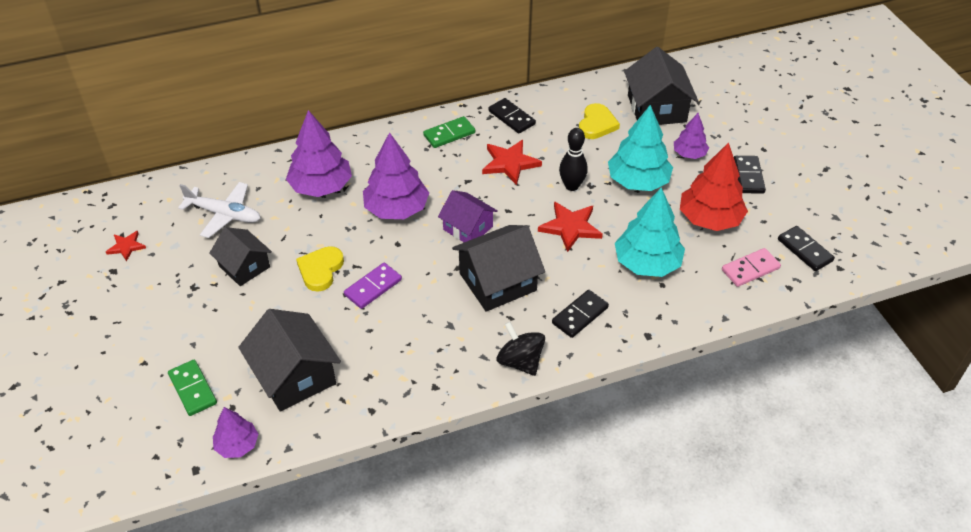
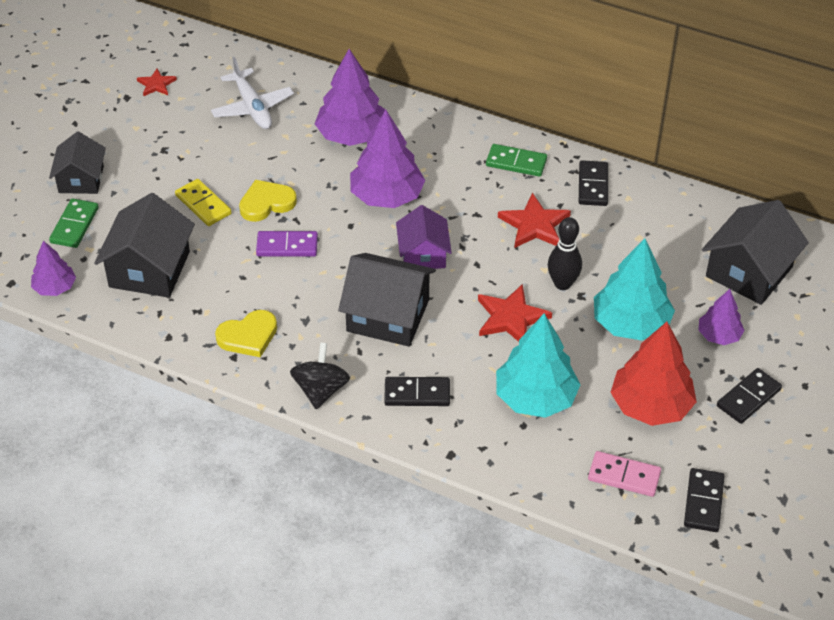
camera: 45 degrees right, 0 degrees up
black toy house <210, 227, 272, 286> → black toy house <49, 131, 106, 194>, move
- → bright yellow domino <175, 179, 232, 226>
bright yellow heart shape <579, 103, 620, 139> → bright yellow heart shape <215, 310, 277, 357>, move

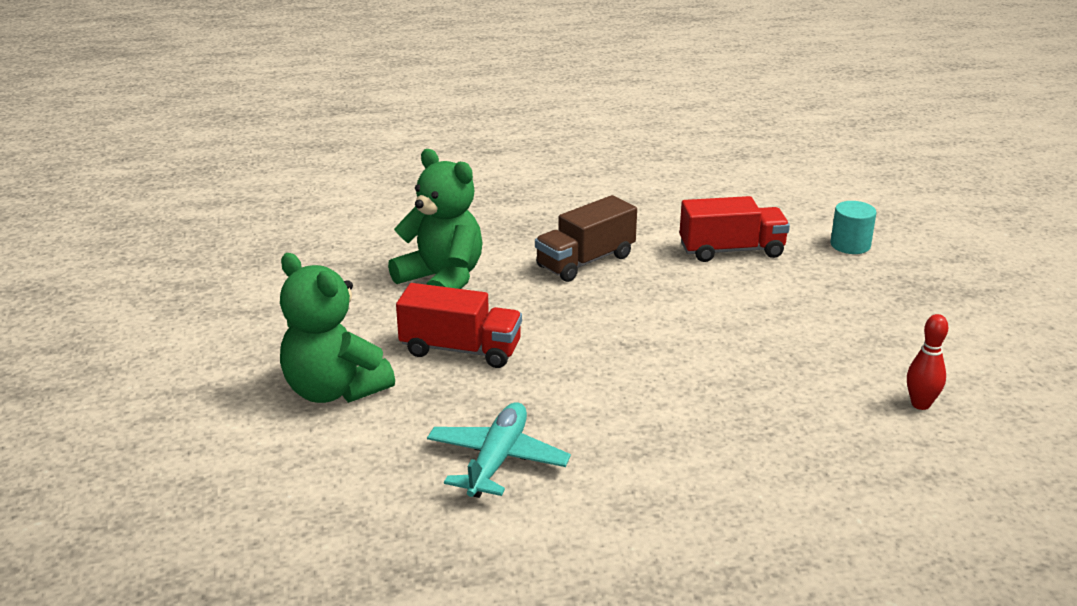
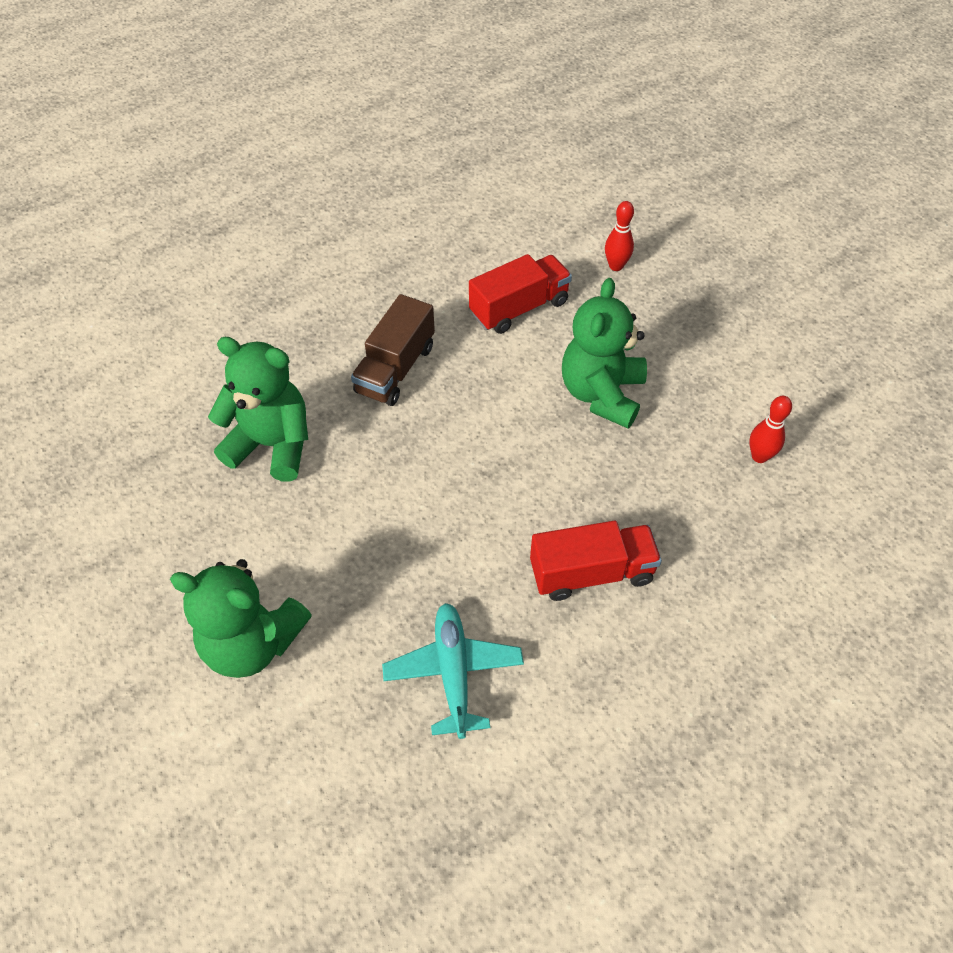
camera: 25 degrees left, 25 degrees up
crimson toy truck <396, 283, 522, 368> → crimson toy truck <530, 520, 662, 601>, move
- → green teddy bear <562, 278, 647, 428>
teal cylinder shape <830, 201, 876, 254> → crimson tenpin <605, 201, 634, 271>

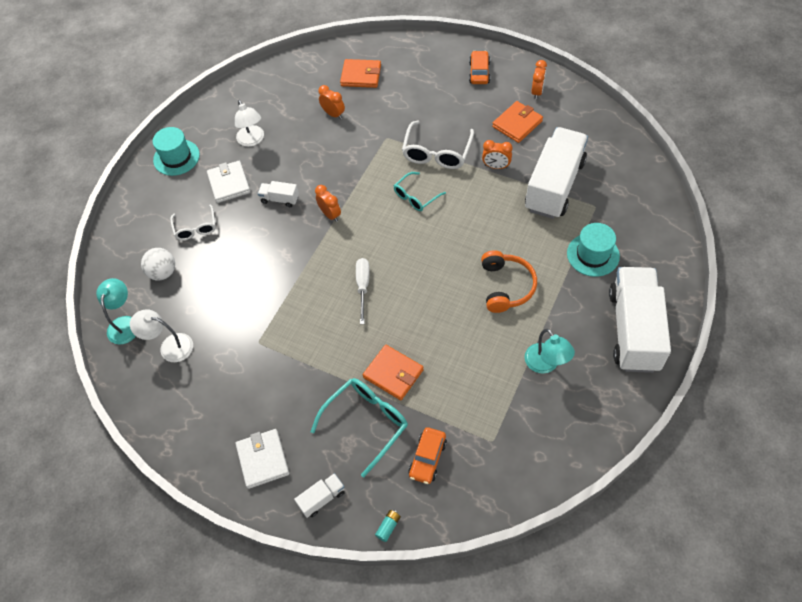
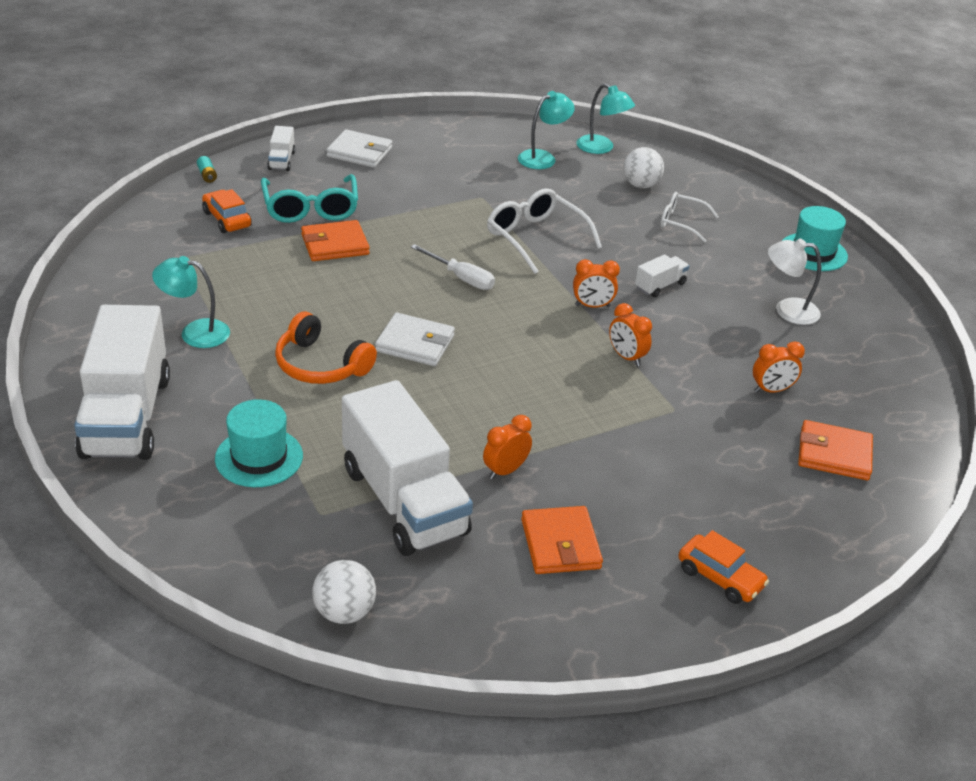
camera: 120 degrees right, 20 degrees down
white toy truck <609, 267, 671, 373> → white toy truck <74, 305, 170, 460>, 45 degrees clockwise
- → white sphere <312, 560, 376, 624>
white card wallet <207, 161, 251, 203> → white card wallet <375, 313, 455, 366>, move
white glasses <402, 120, 474, 169> → white glasses <487, 188, 602, 274>, move
white reading lamp <130, 309, 193, 362> → teal reading lamp <518, 91, 575, 169>
orange-coloured clock <531, 60, 547, 100> → orange-coloured clock <609, 303, 652, 366>, move
orange-coloured card wallet <340, 59, 381, 88> → orange-coloured card wallet <798, 420, 873, 480>, 60 degrees clockwise
teal glasses <394, 172, 446, 211> → -

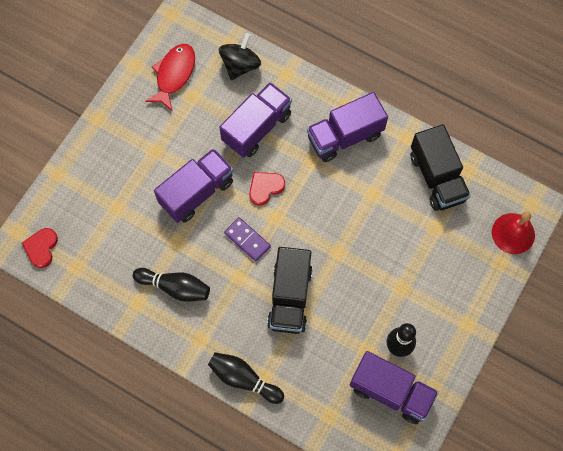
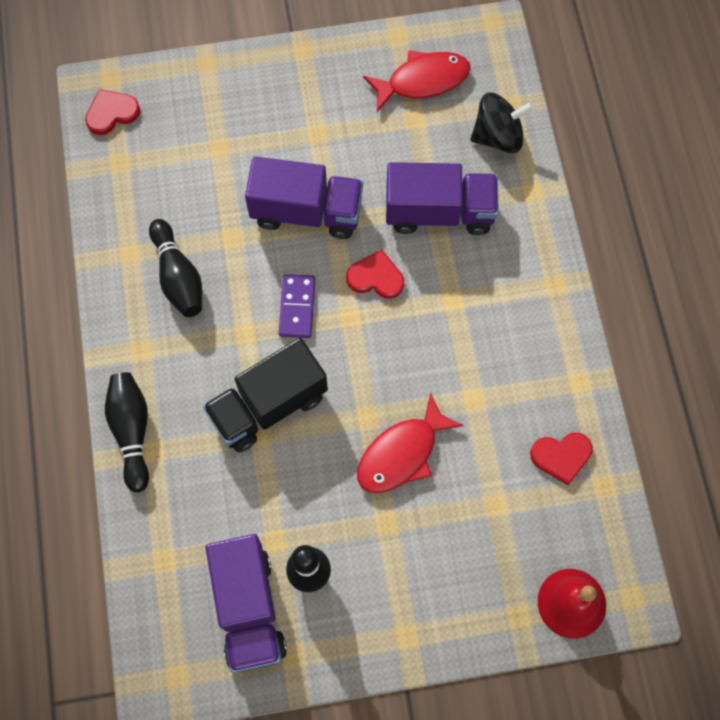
camera: 50 degrees right, 0 degrees up
- → crimson fish figure <357, 392, 464, 493>
black toy truck <410, 124, 471, 211> → crimson heart shape <530, 432, 593, 485>
royal purple toy truck <307, 92, 388, 162> → -

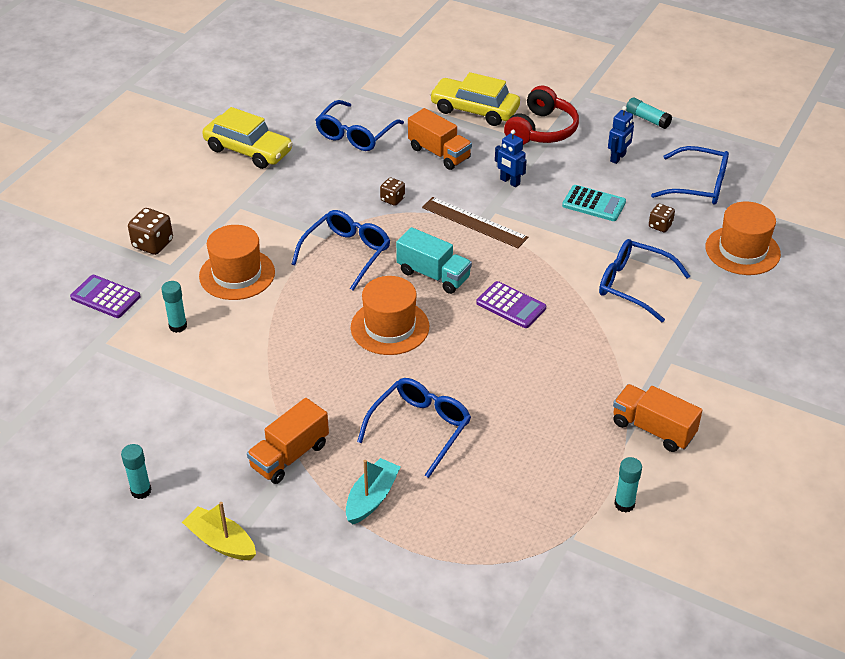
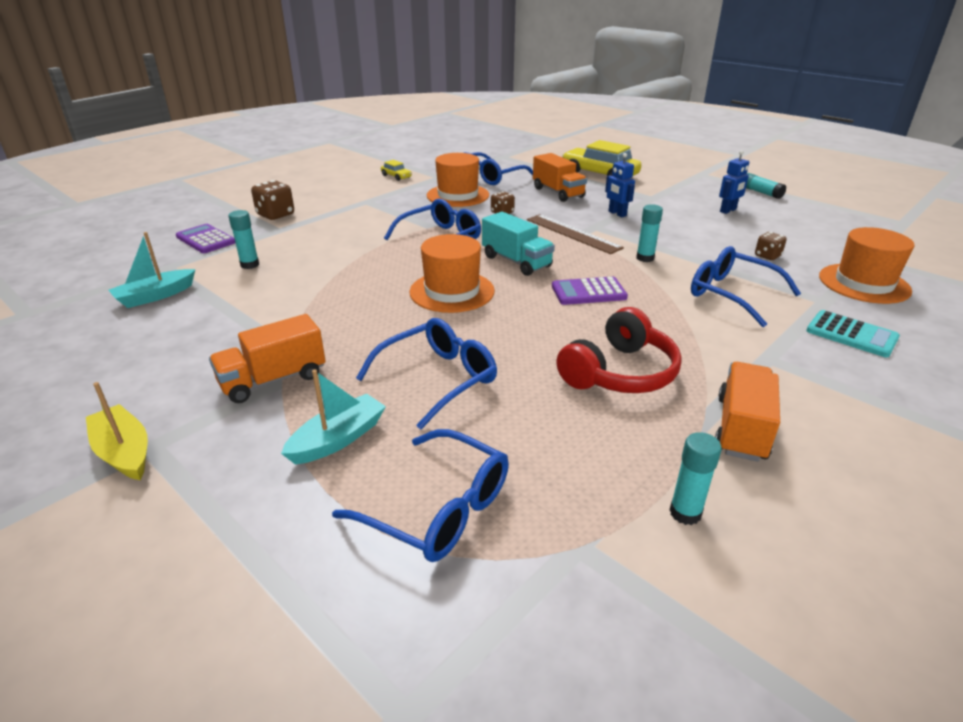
camera: 15 degrees right, 10 degrees down
- → teal sailboat <109, 232, 196, 308>
royal blue glasses <651, 146, 729, 205> → royal blue glasses <332, 429, 509, 562>, move
bright yellow automobile <202, 107, 293, 169> → bright yellow automobile <381, 160, 412, 181>, x0.46
orange-coloured tall hat <199, 225, 275, 300> → orange-coloured tall hat <427, 153, 489, 207>, move
royal purple pocket calculator <476, 281, 546, 328> → royal purple pocket calculator <552, 276, 628, 305>, 120 degrees clockwise
crimson headphones <504, 85, 579, 145> → crimson headphones <556, 307, 682, 393>, move
teal stick of glue <121, 444, 151, 499> → teal stick of glue <636, 204, 663, 262>, move
orange-coloured toy truck <613, 384, 702, 452> → orange-coloured toy truck <715, 362, 780, 462>, 60 degrees clockwise
teal pocket calculator <562, 185, 626, 221> → teal pocket calculator <806, 310, 900, 357>, move

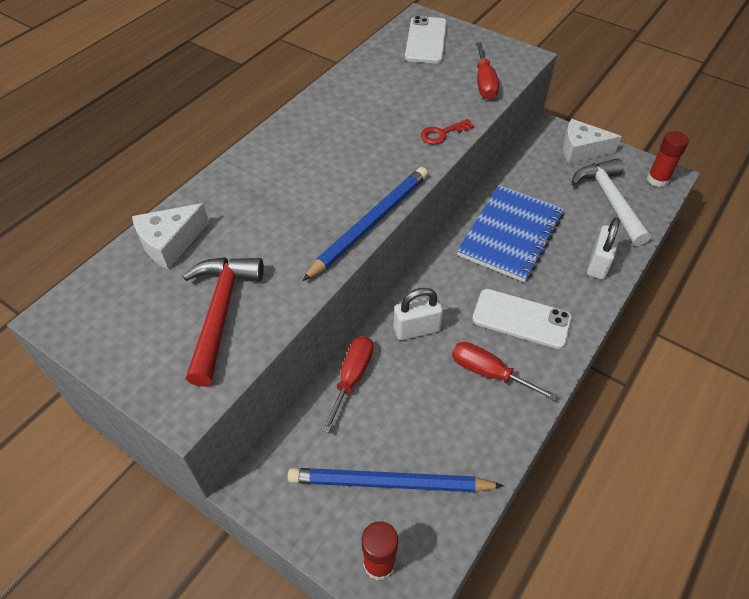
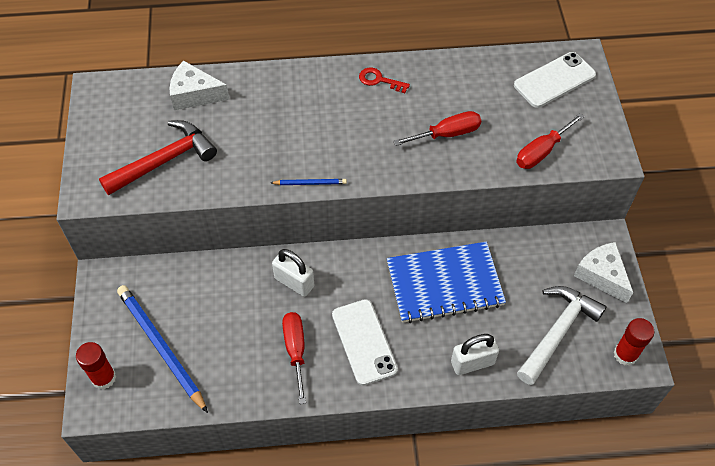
camera: 50 degrees right, 5 degrees up
royal blue lead pencil <302, 167, 428, 281> → royal blue lead pencil <271, 179, 347, 185>, x0.46
crimson door key <421, 119, 474, 144> → crimson door key <359, 68, 410, 93>, move
crimson flat screwdriver <321, 336, 373, 433> → crimson flat screwdriver <393, 111, 481, 146>, move

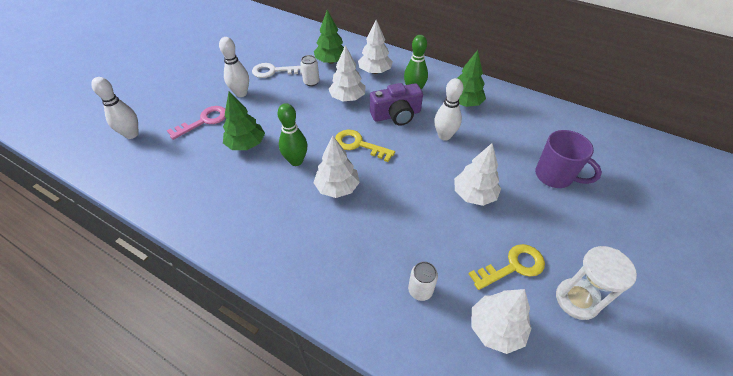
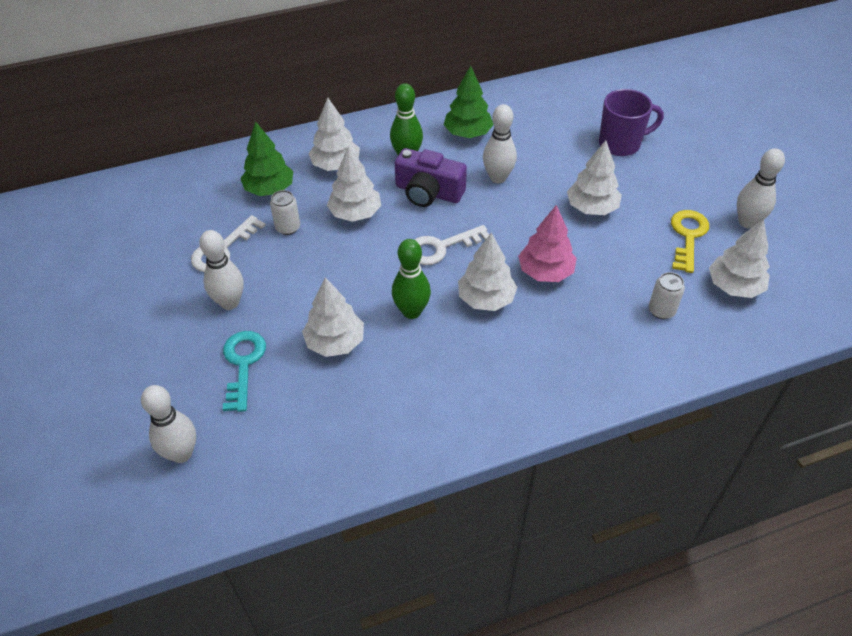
camera: 50 degrees left, 0 degrees up
rosy door key <167, 106, 225, 140> → teal door key <223, 331, 266, 412>
green fir tree <223, 92, 265, 150> → white fir tree <302, 277, 364, 357>
royal purple camera <370, 83, 423, 126> → royal purple camera <395, 148, 467, 207>, 90 degrees clockwise
bright yellow door key <335, 130, 395, 162> → white door key <414, 225, 489, 265>
- → rosy fir tree <518, 205, 577, 282>
white sandglass <556, 246, 637, 320> → white tenpin <737, 148, 785, 229>

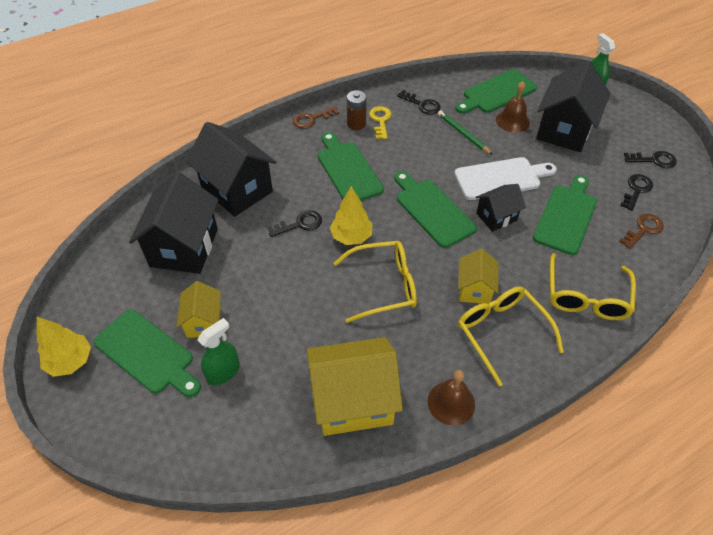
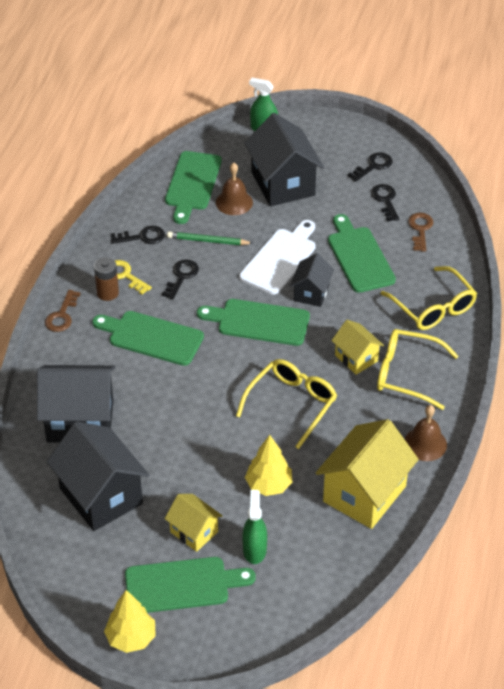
camera: 45 degrees left, 5 degrees down
black door key <267, 210, 322, 237> → black door key <162, 259, 199, 299>, move
bright yellow fir tree <330, 186, 372, 245> → bright yellow fir tree <245, 435, 292, 496>, move

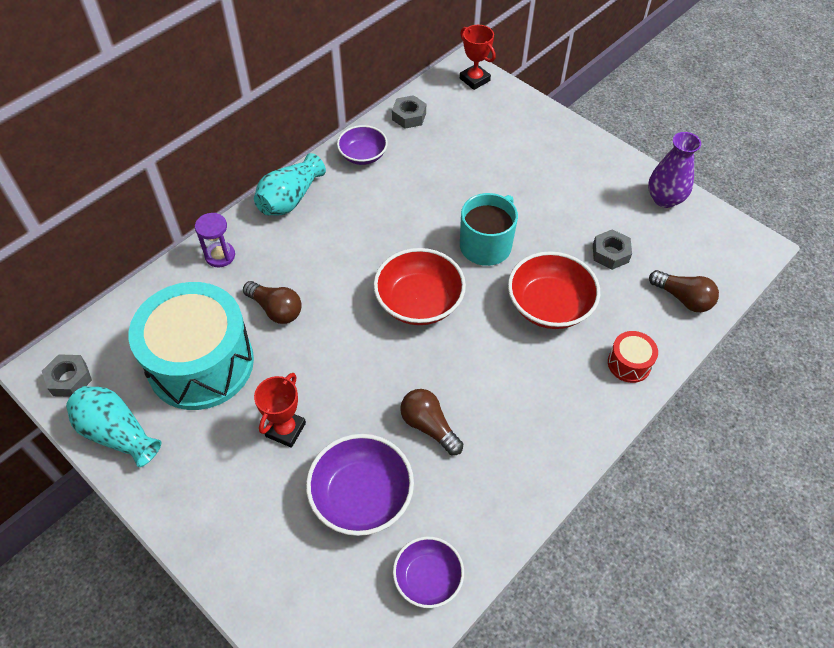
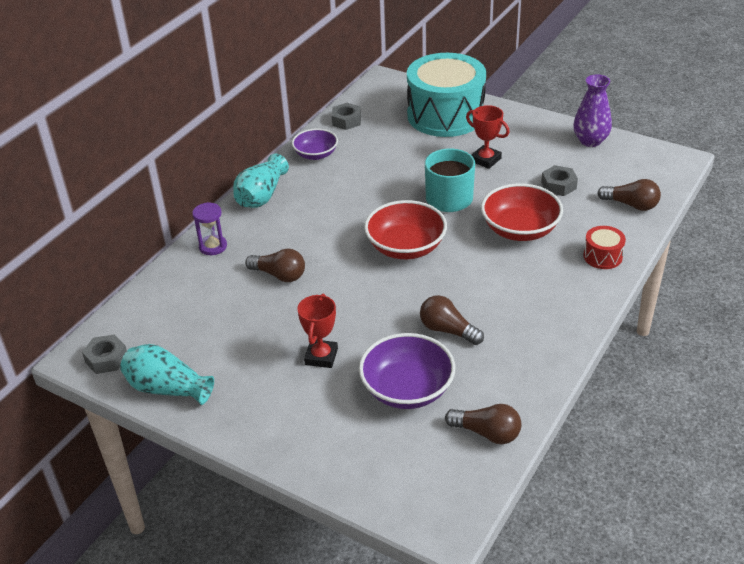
camera: 10 degrees left, 15 degrees down
teal toy drum <129, 282, 254, 410> → teal toy drum <407, 53, 486, 137>, move
royal purple serving bowl <393, 537, 464, 608> → brown light bulb <445, 404, 521, 444>
crimson award cup <460, 25, 496, 90> → crimson award cup <466, 105, 510, 169>, move

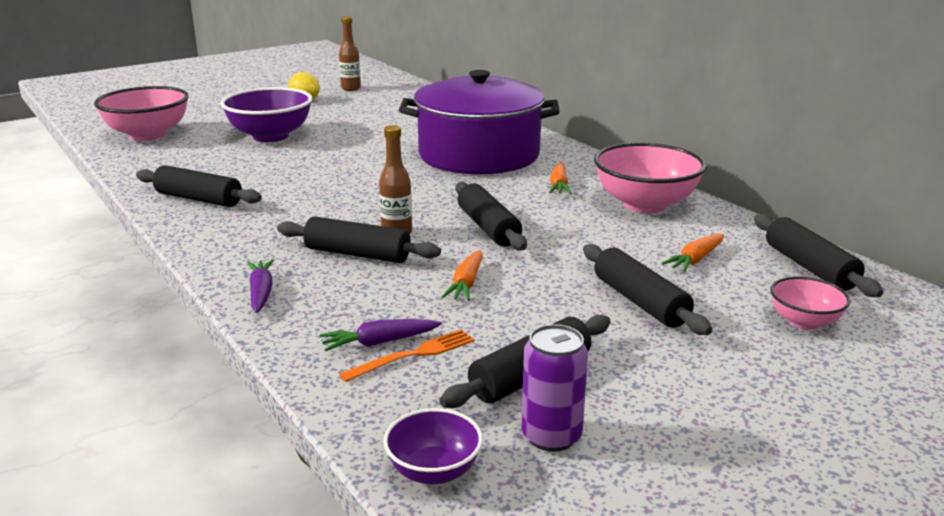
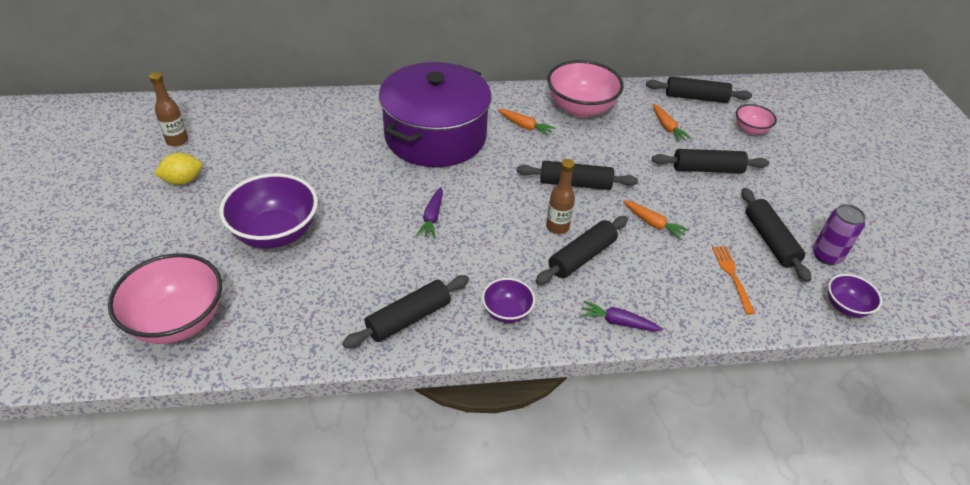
camera: 65 degrees left, 20 degrees up
royal purple root vegetable <320, 319, 442, 351> → royal purple root vegetable <416, 187, 443, 238>, move
- → royal purple serving bowl <482, 278, 535, 323>

